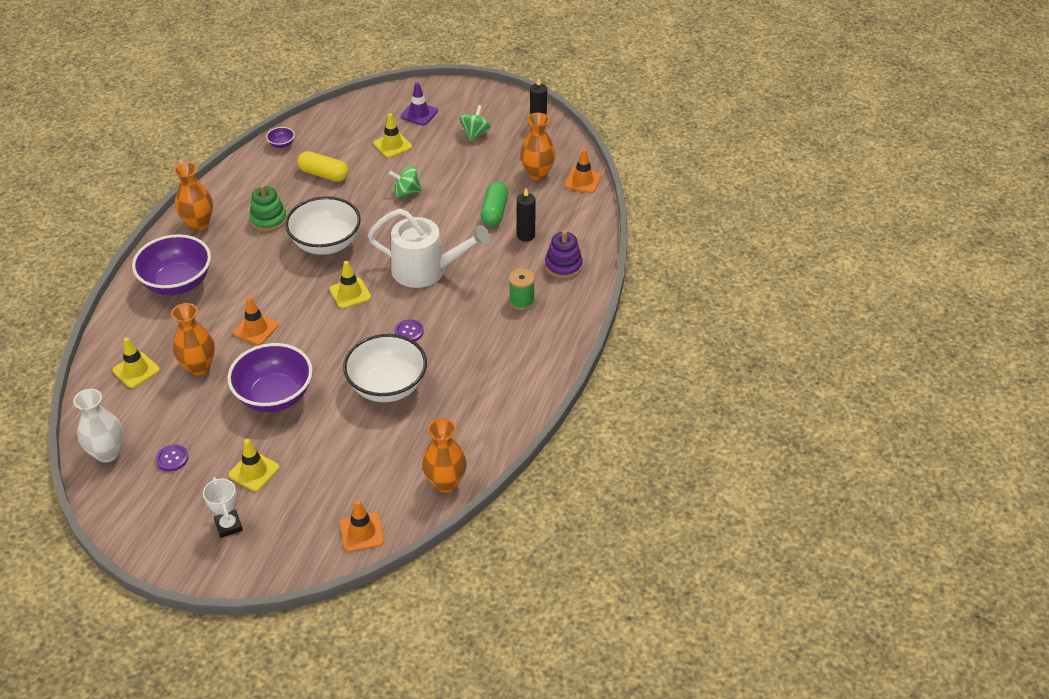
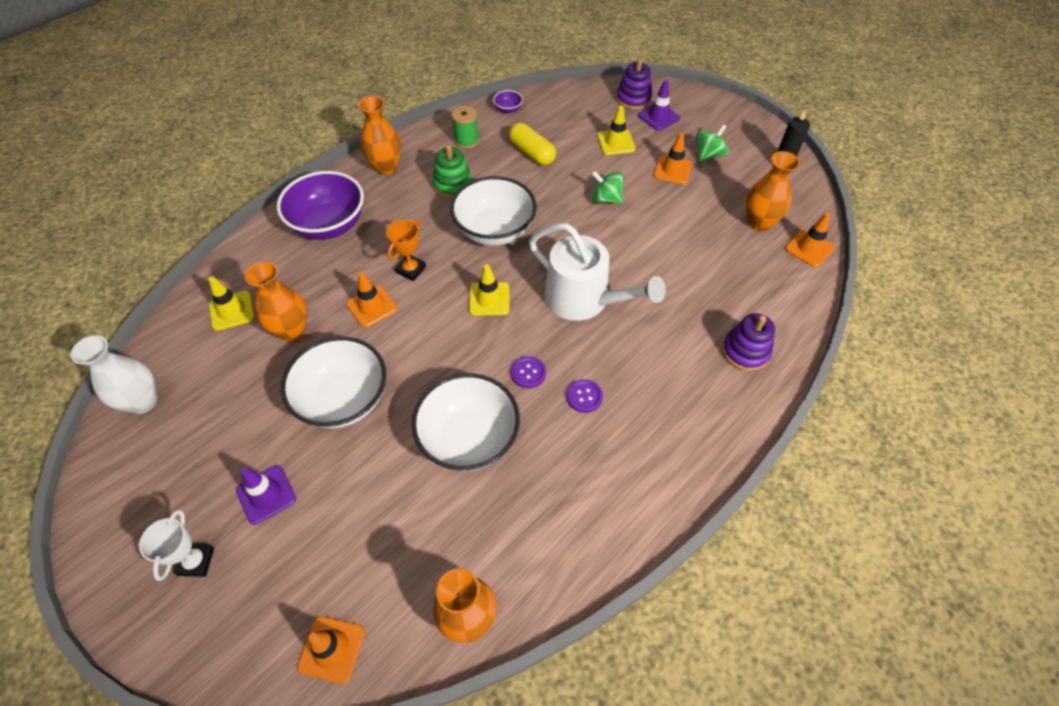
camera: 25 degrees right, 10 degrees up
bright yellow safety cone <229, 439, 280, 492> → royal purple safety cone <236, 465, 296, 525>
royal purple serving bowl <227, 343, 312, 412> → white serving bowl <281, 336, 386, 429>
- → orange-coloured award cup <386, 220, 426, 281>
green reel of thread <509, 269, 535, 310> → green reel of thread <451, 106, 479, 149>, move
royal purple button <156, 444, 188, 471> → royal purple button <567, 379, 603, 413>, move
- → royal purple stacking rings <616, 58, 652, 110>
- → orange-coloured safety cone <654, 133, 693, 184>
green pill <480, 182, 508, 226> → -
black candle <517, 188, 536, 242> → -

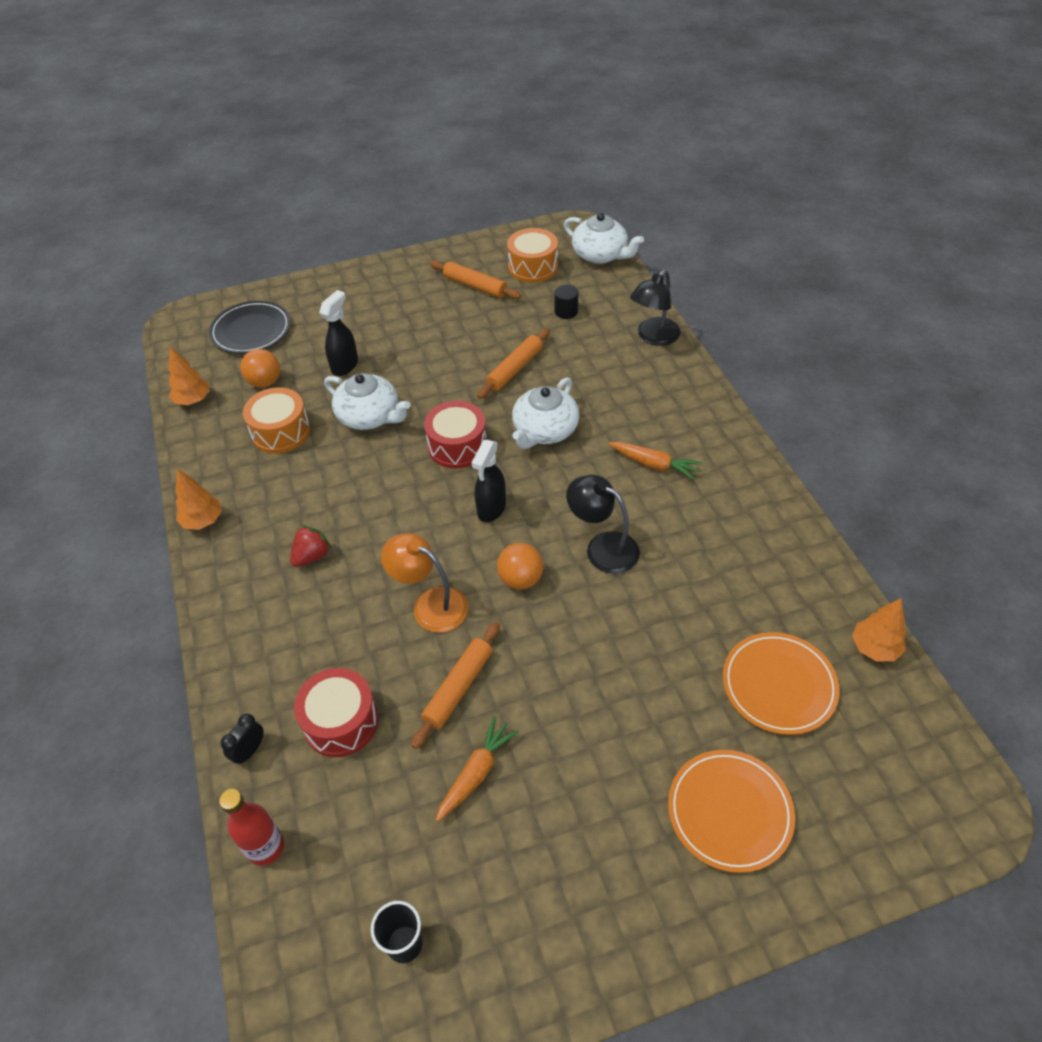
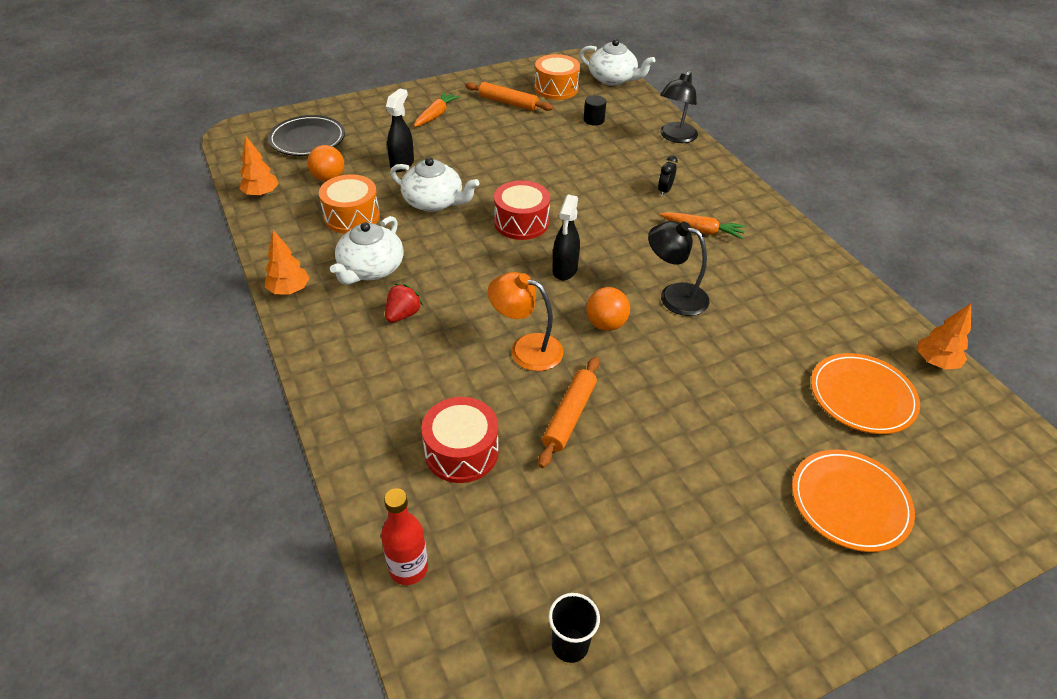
camera: 10 degrees left, 5 degrees down
white teapot <512, 377, 580, 449> → white teapot <330, 216, 404, 285>, move
orange-coloured root vegetable <436, 716, 519, 822> → orange-coloured root vegetable <414, 92, 460, 127>, move
black clock <221, 714, 264, 765> → black clock <658, 156, 678, 196>, move
orange-coloured dough roller <477, 329, 550, 399> → -

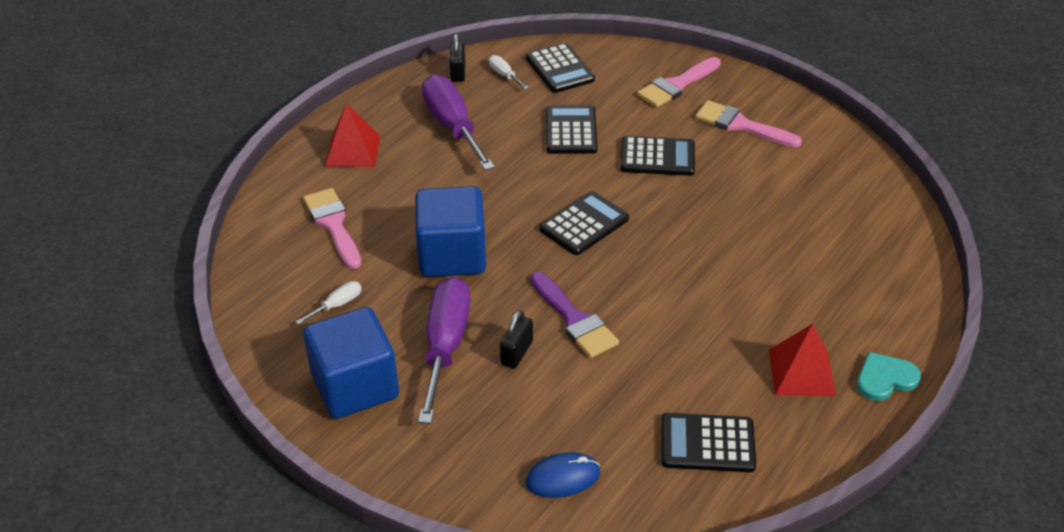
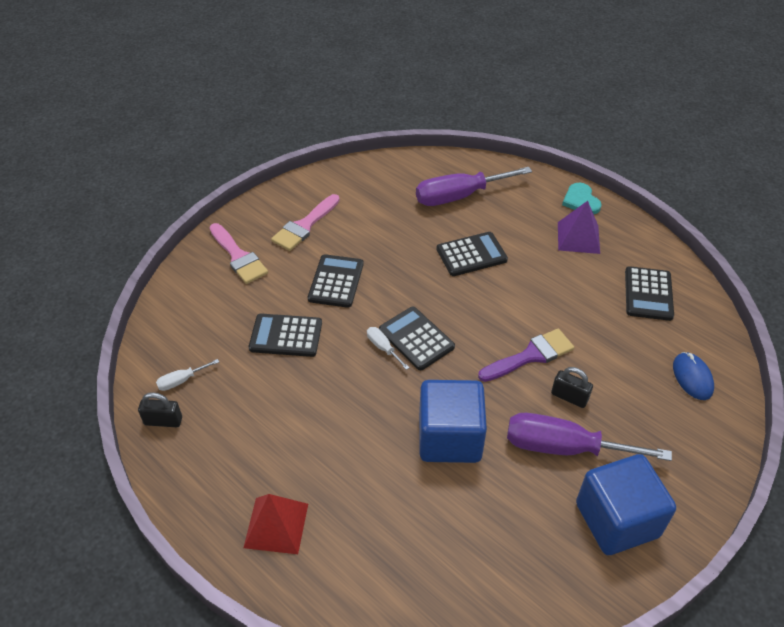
camera: 85 degrees left, 5 degrees up
white flat screwdriver <296, 281, 362, 325> → white flat screwdriver <367, 327, 410, 370>, move
royal purple flat screwdriver <422, 75, 495, 171> → royal purple flat screwdriver <416, 167, 532, 206>, move
black pocket calculator <526, 43, 595, 93> → black pocket calculator <436, 232, 508, 276>, move
crimson solid pyramid <769, 324, 836, 396> → royal purple solid pyramid <558, 201, 600, 254>
rosy brush <303, 188, 361, 269> → -

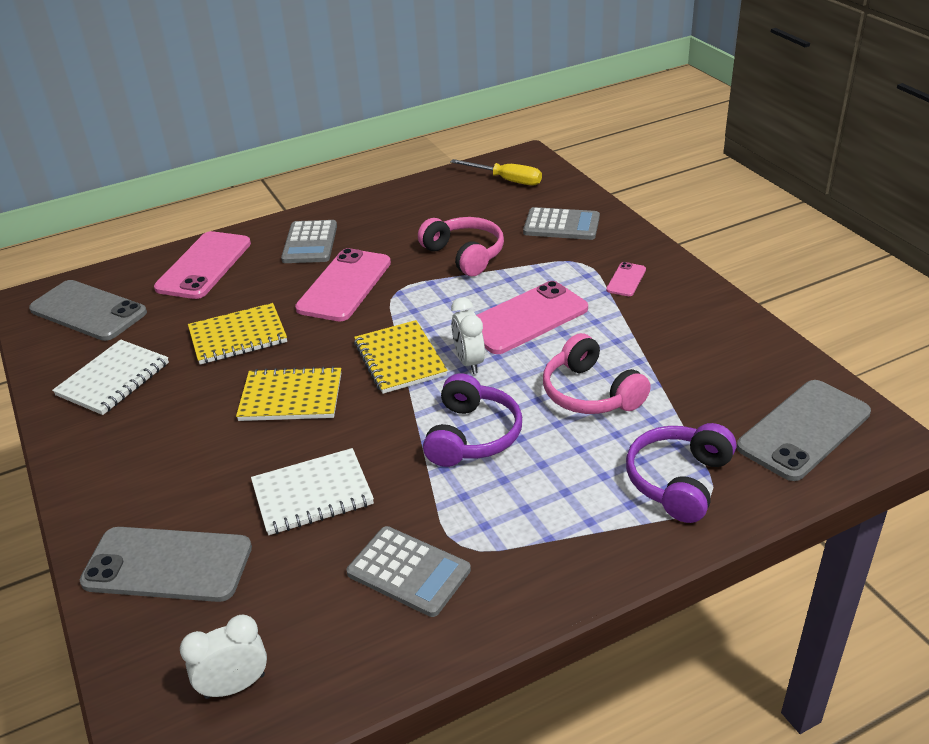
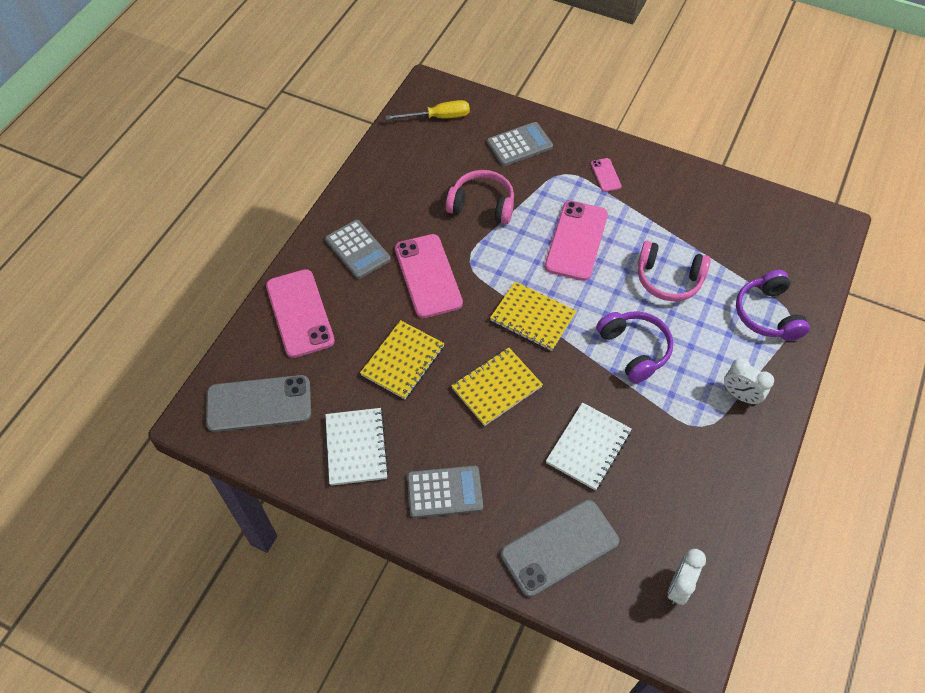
camera: 40 degrees left, 20 degrees up
ash-grey pocket calculator <346, 526, 471, 617> → ash-grey pocket calculator <407, 466, 483, 518>, move
white clock <451, 297, 485, 374> → white clock <724, 358, 774, 405>, move
ash-grey smartphone <737, 380, 871, 481> → -

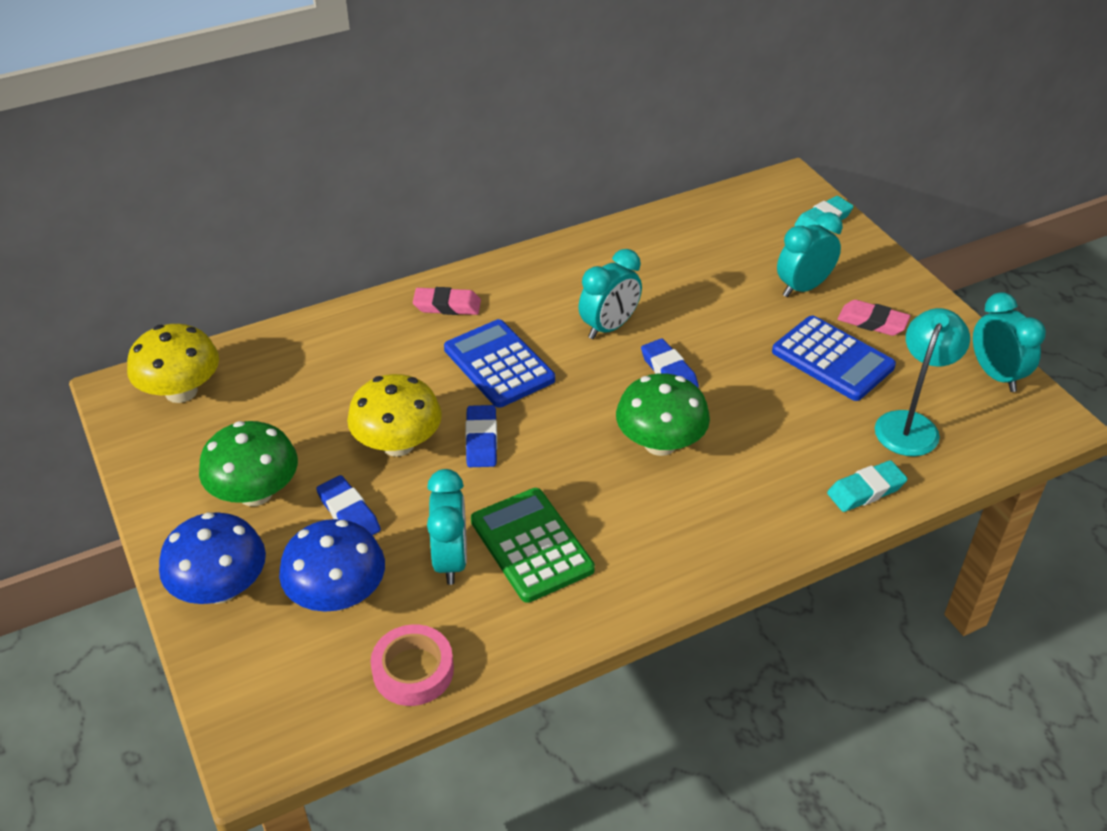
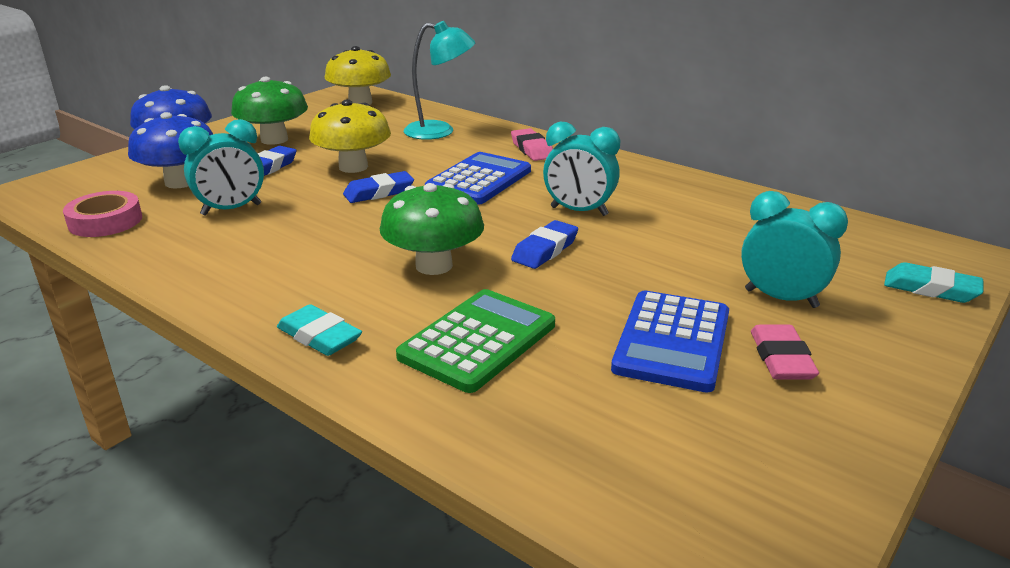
camera: 65 degrees right, 15 degrees down
teal gum eraser <827, 460, 908, 512> → teal gum eraser <277, 304, 362, 356>, move
green pocket calculator <471, 488, 595, 603> → green pocket calculator <396, 289, 555, 393>, move
teal reading lamp <875, 308, 970, 456> → teal reading lamp <404, 21, 475, 140>, move
teal clock <973, 292, 1046, 392> → -

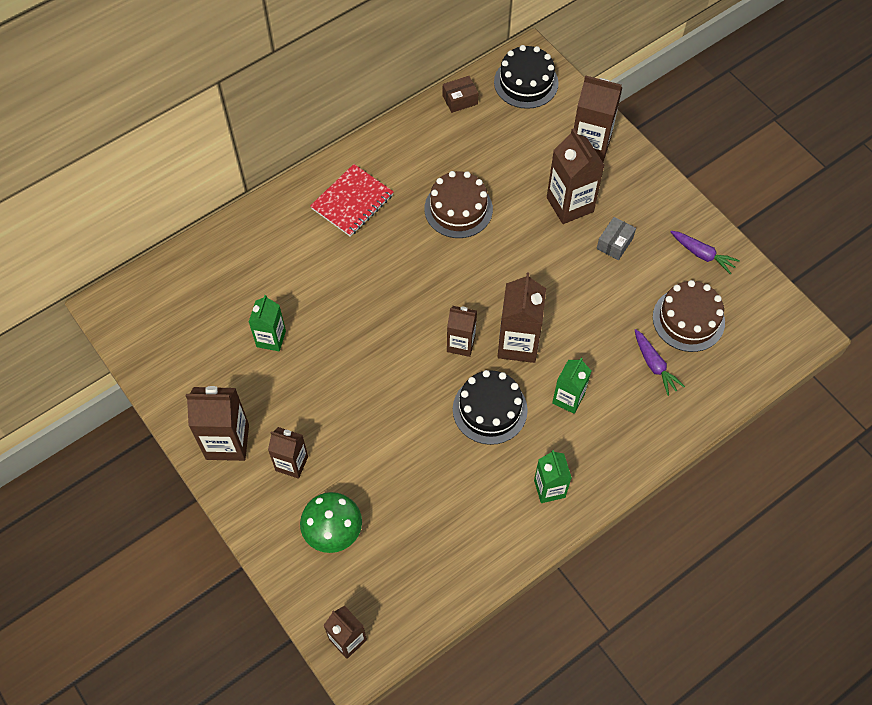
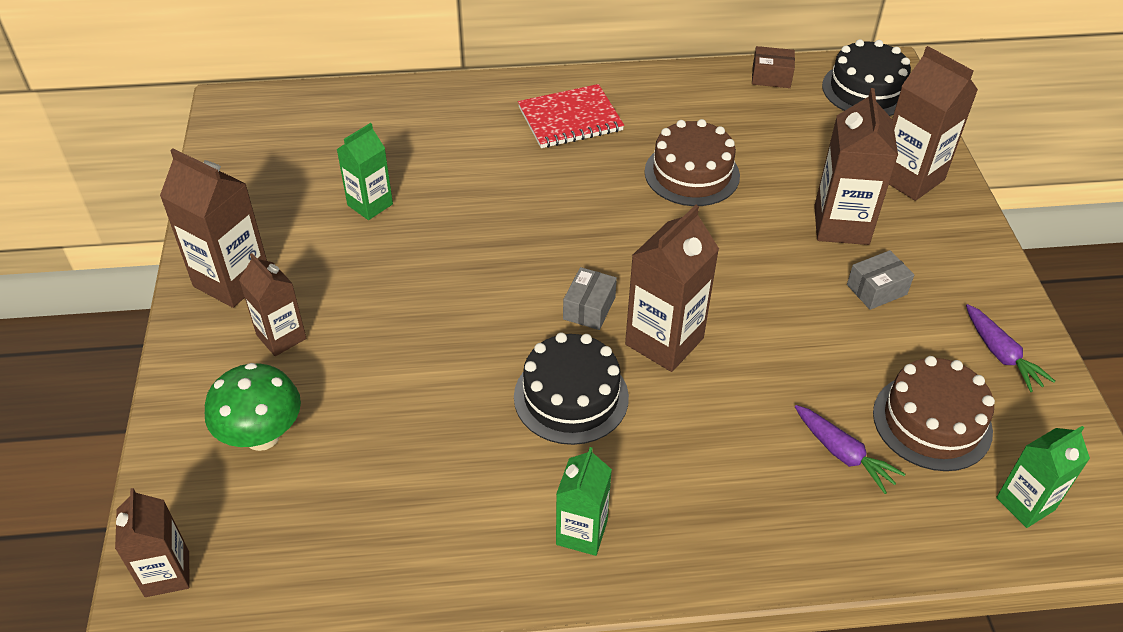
camera: 30 degrees right, 15 degrees down
brown carton <447, 306, 477, 357> → ash-grey package <563, 267, 617, 330>
royal purple root vegetable <635, 329, 685, 396> → royal purple root vegetable <795, 405, 905, 494>, 45 degrees counterclockwise
green carton <552, 358, 591, 414> → green carton <996, 426, 1090, 528>, move

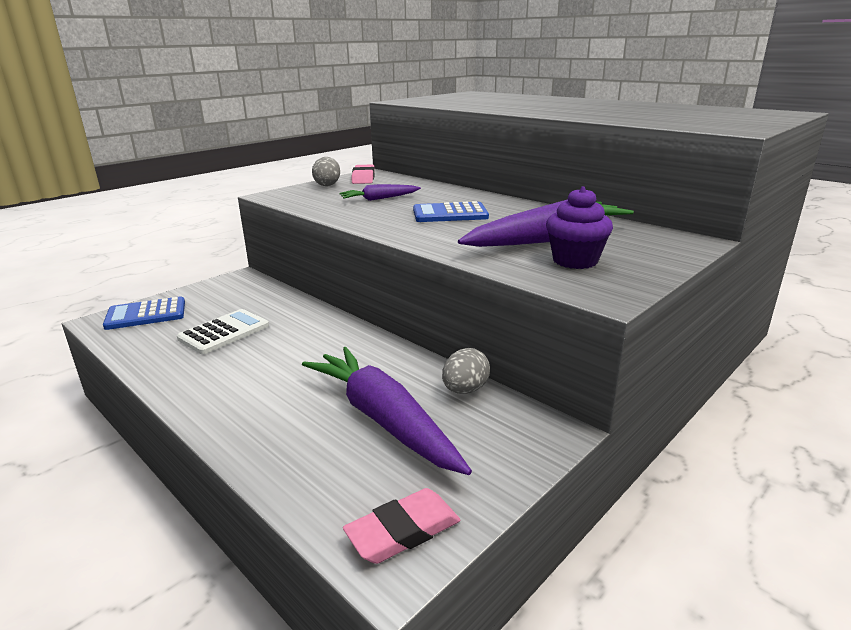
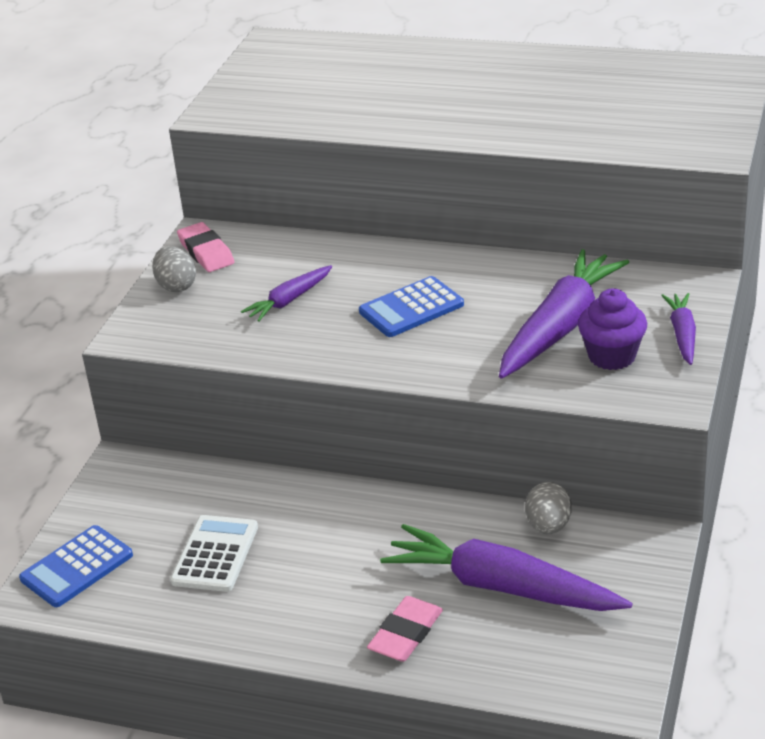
camera: 25 degrees left, 10 degrees up
rosy gum eraser <343, 488, 461, 564> → rosy gum eraser <367, 596, 443, 662>, move
- → royal purple root vegetable <661, 293, 696, 365>

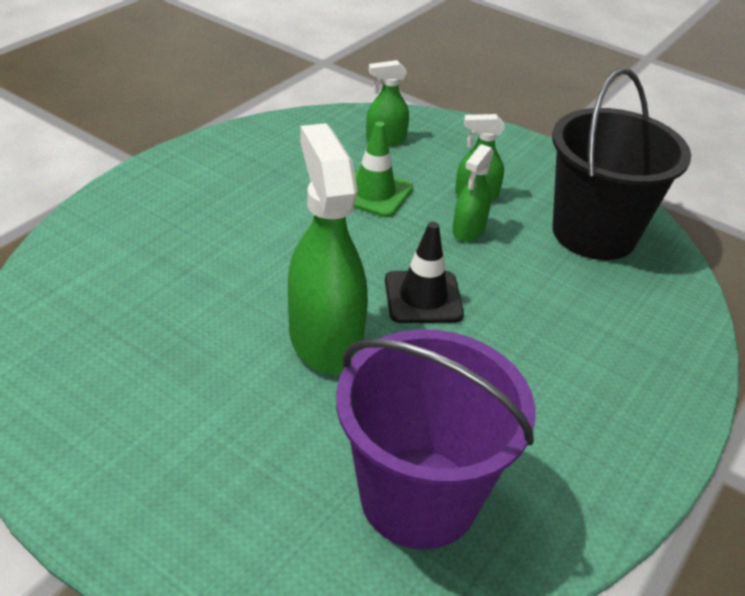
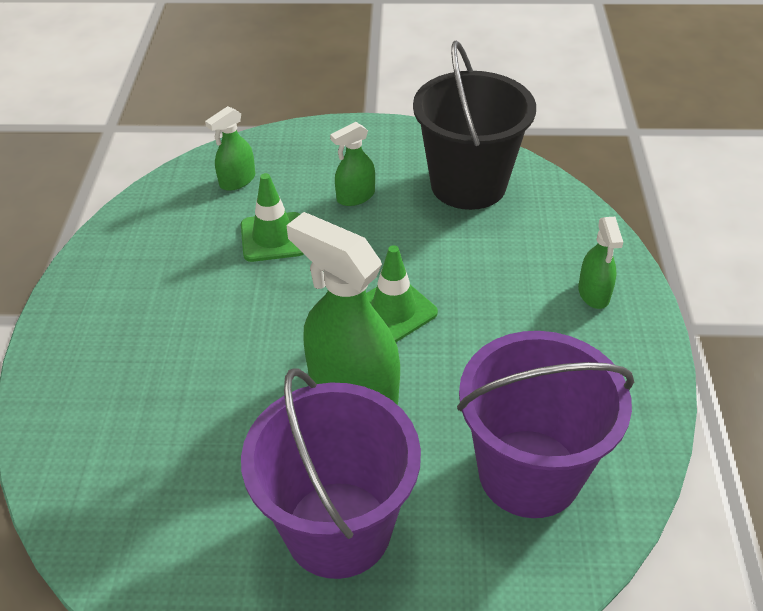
camera: 30 degrees left, 5 degrees up
- → royal purple pail <241, 368, 421, 579>
black safety cone <385, 222, 464, 323> → green safety cone <366, 245, 438, 342>
green sprayer <452, 144, 494, 242> → green sprayer <578, 217, 623, 309>, move

